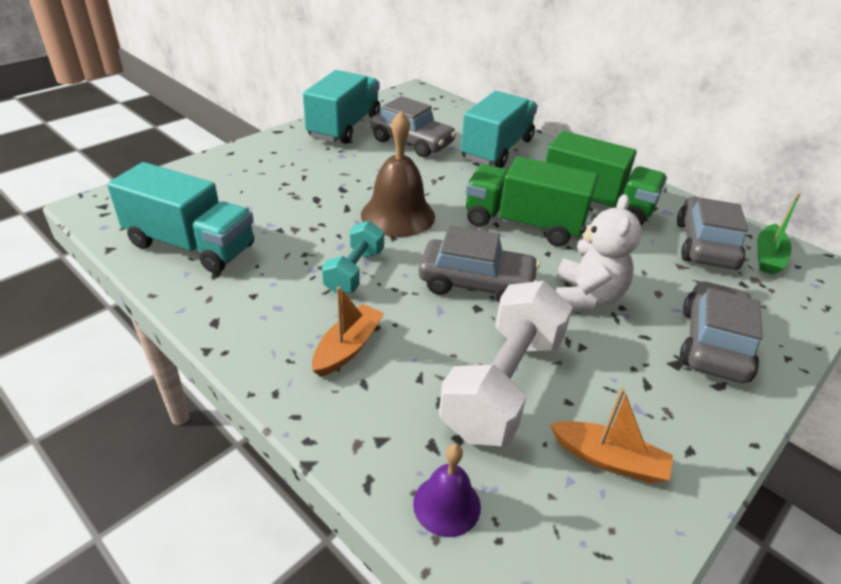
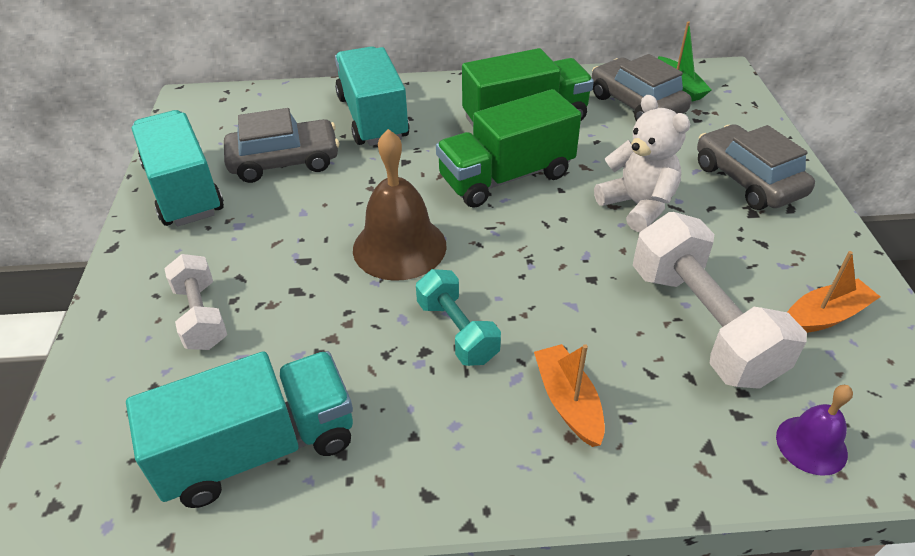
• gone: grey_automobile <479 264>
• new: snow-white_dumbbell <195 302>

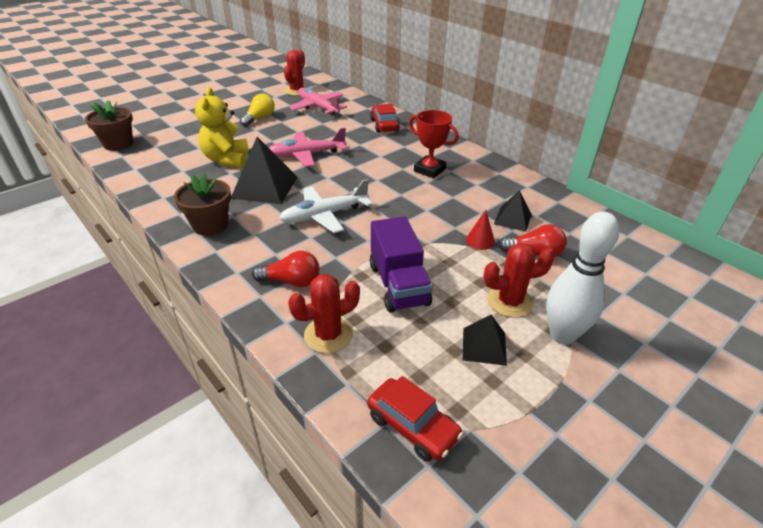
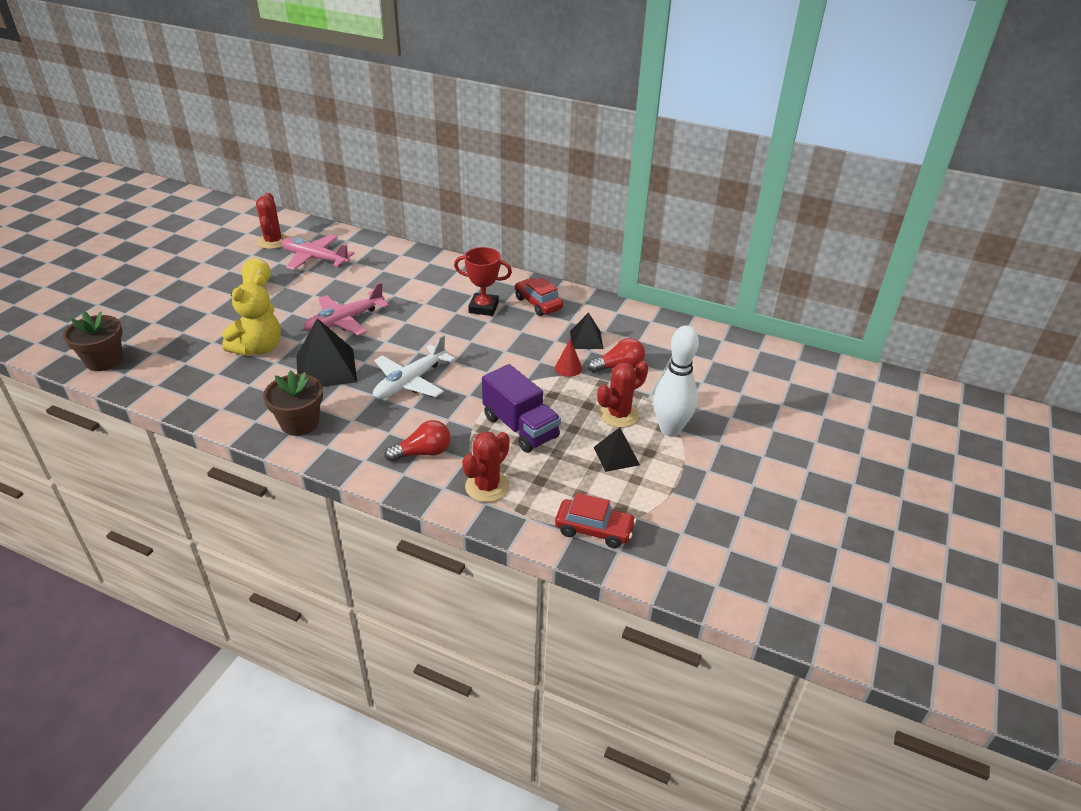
• rotated: bright_yellow_teddy_bear <222 127> = <251 315> 120 degrees counterclockwise
• shifted: red_automobile <385 118> to <539 296>

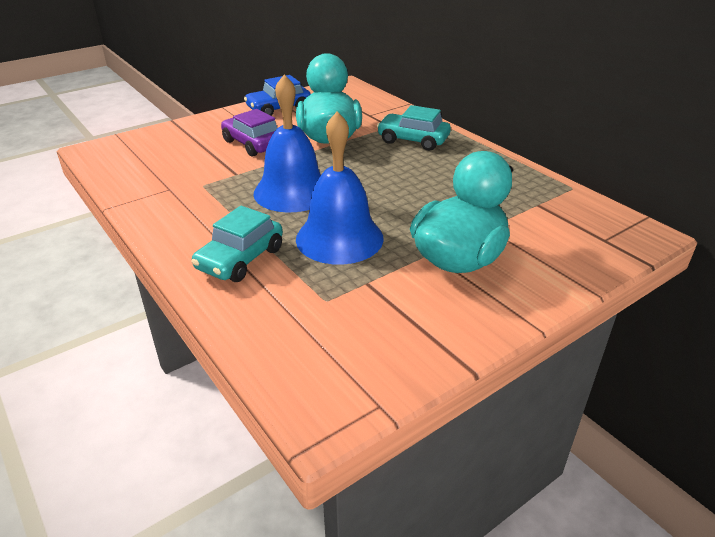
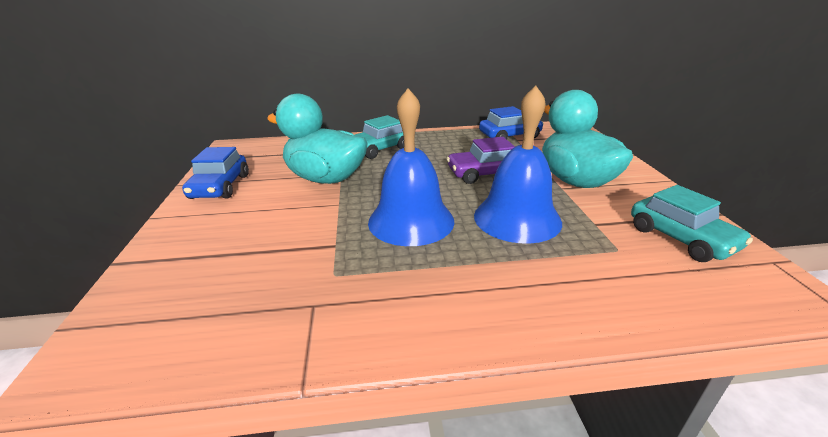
• shifted: purple_automobile <249 133> to <480 160>
• shifted: teal_automobile <237 244> to <692 223>
• new: cobalt_automobile <511 122>

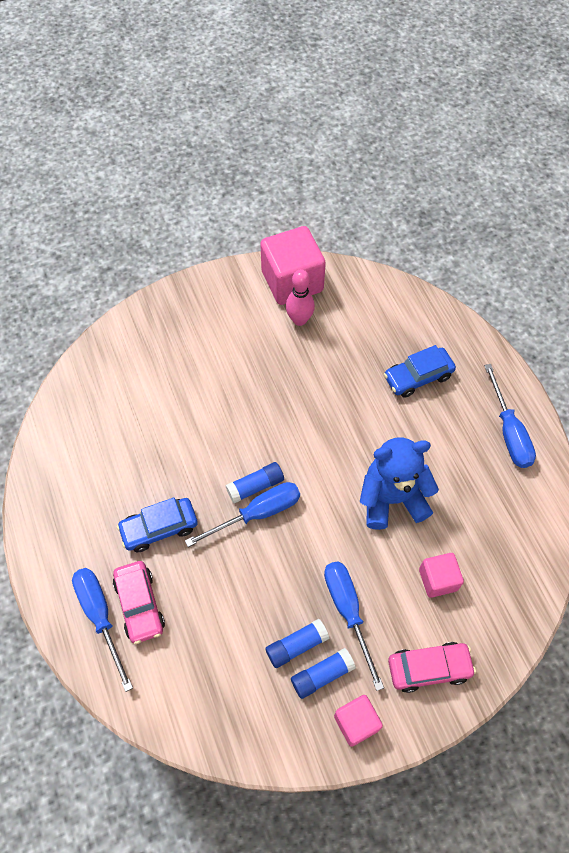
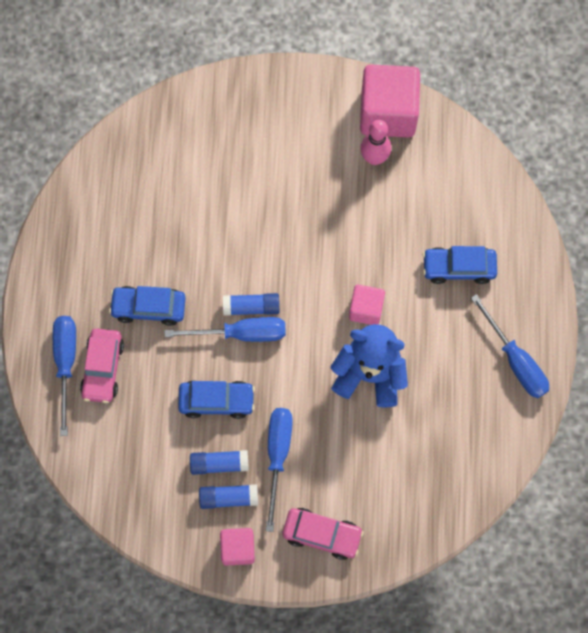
• rotated: cobalt_screwdriver <510 416> = <510 346> 45 degrees counterclockwise
• shifted: pink_block <441 575> to <367 305>
• new: cobalt_automobile <216 399>

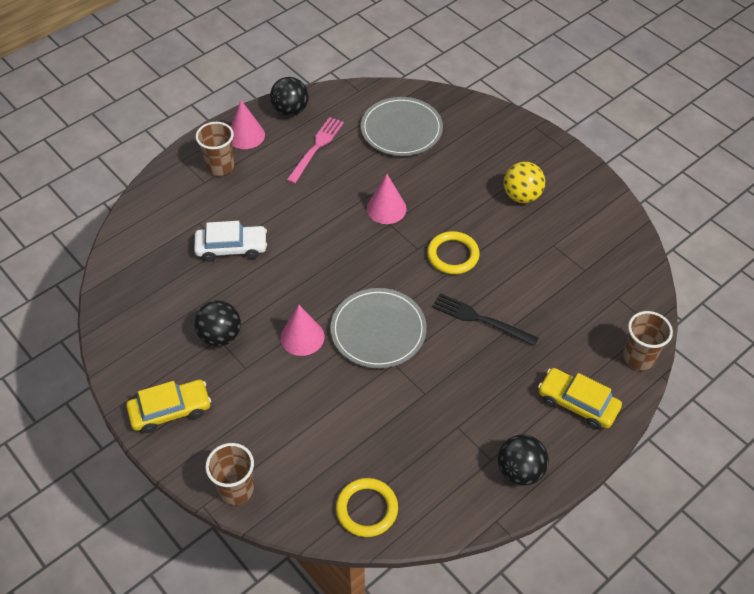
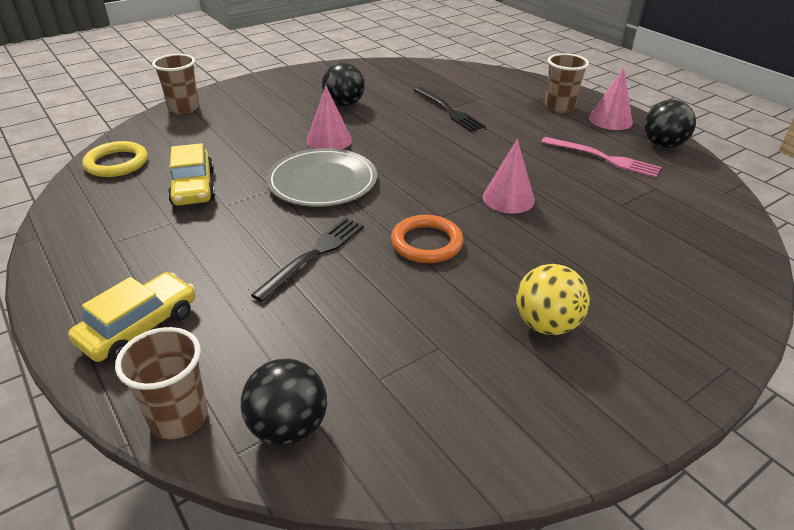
• gone: grey_dinner_plate <402 126>
• swapped: snow-white_automobile <230 241> to jet-black_table_fork <450 109>
• repainted: bright_yellow_hoop <453 252> to bright_orange_hoop <427 239>
• shifted: bright_yellow_automobile <168 406> to <191 174>
• shifted: jet-black_ball <523 460> to <284 402>

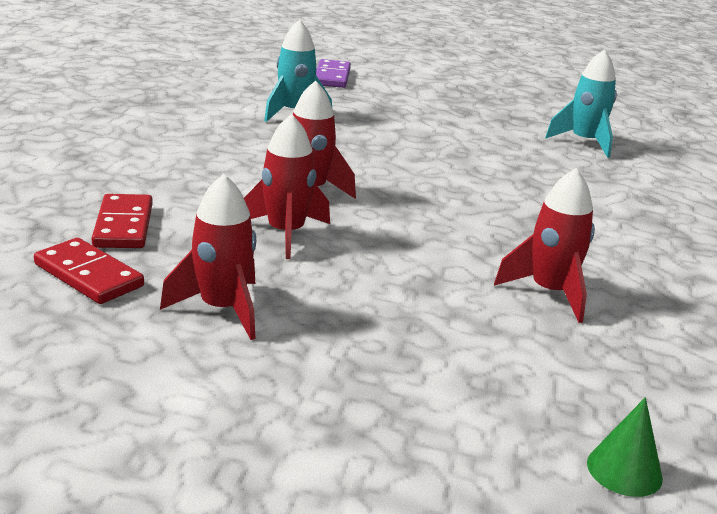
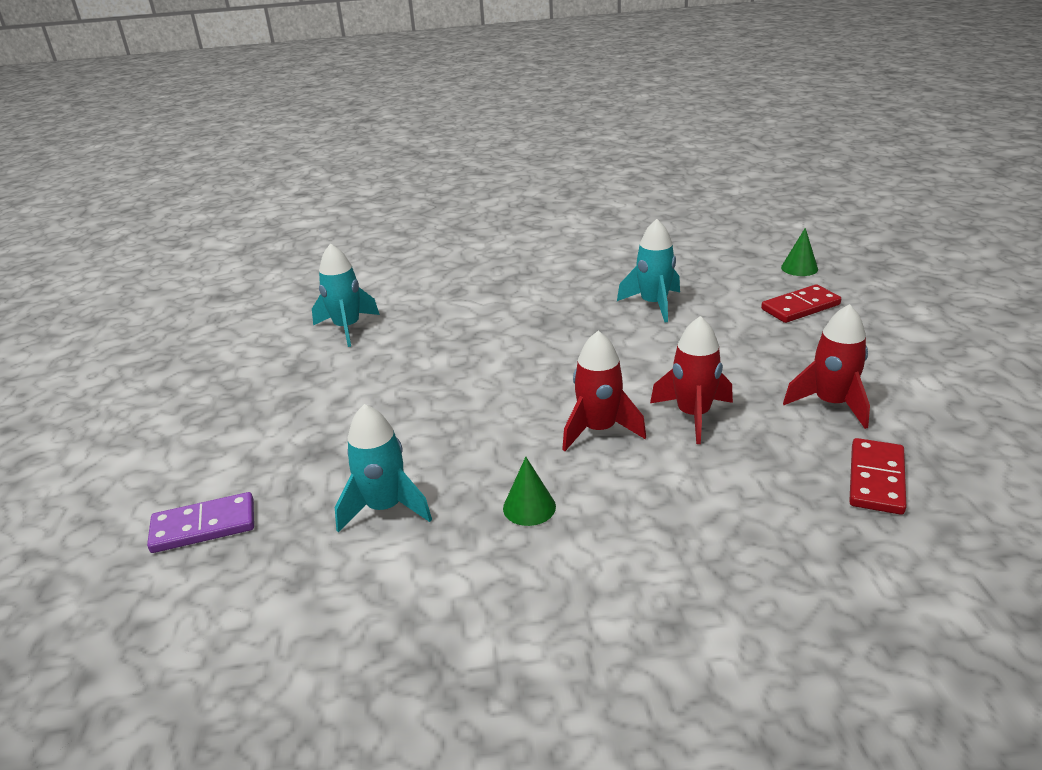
• repainted: red_toy_rocket <544 245> to teal_toy_rocket <648 271>
• shifted: red_domino <122 221> to <801 303>
• new: emerald_solid_cone <529 491>

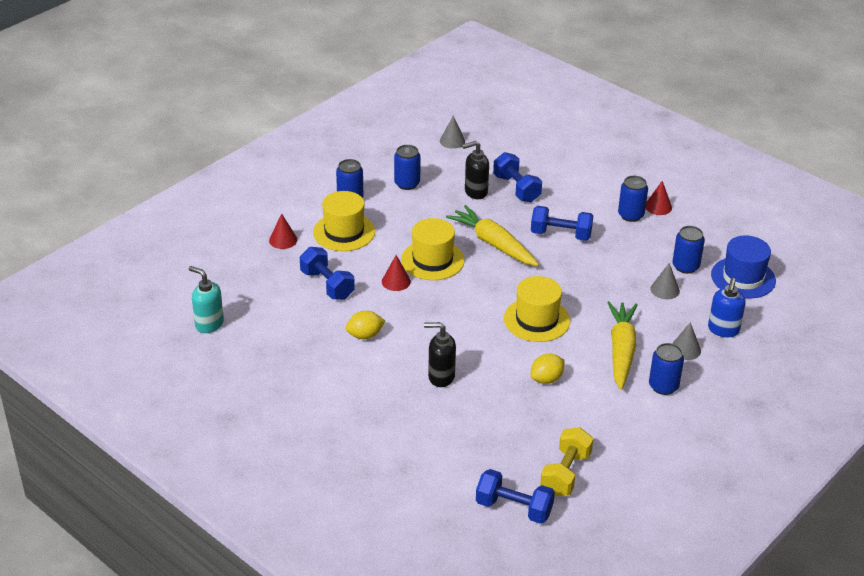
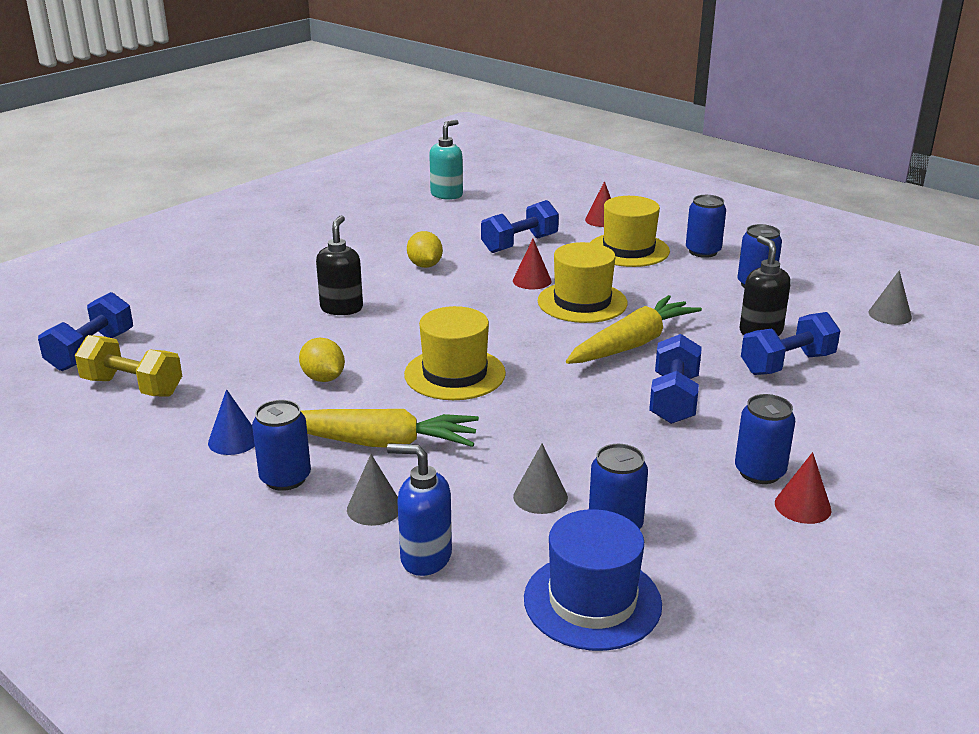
• new: cobalt_solid_cone <231 422>

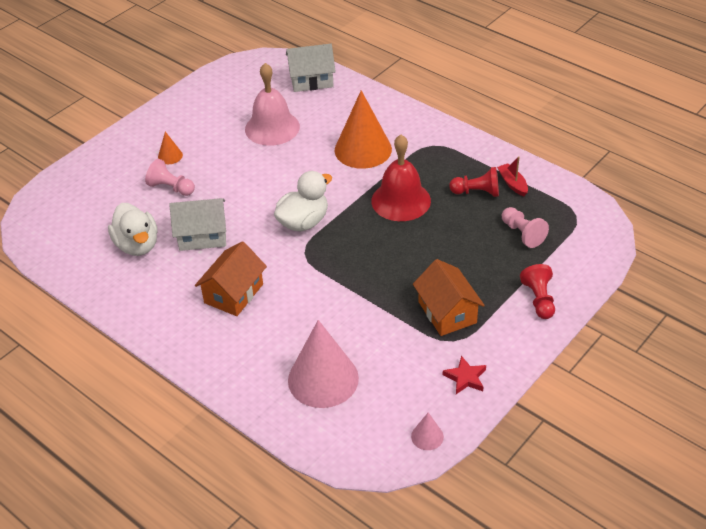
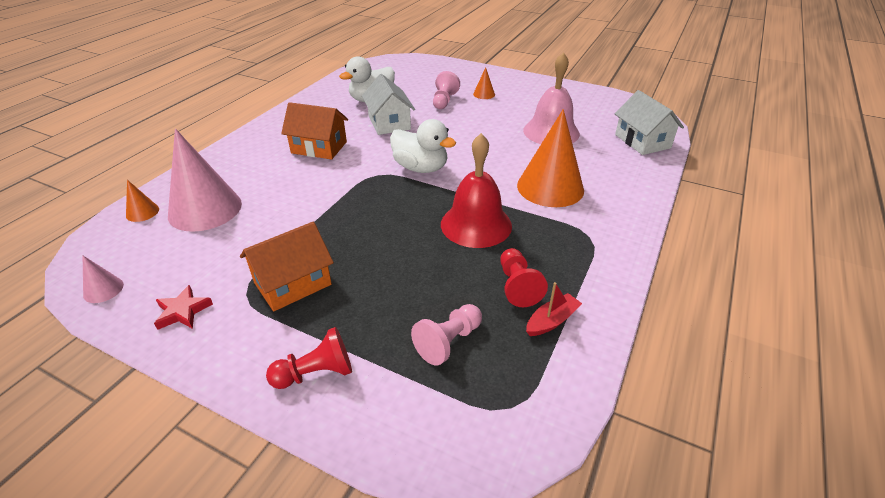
• new: bright_orange_solid_cone <142 201>

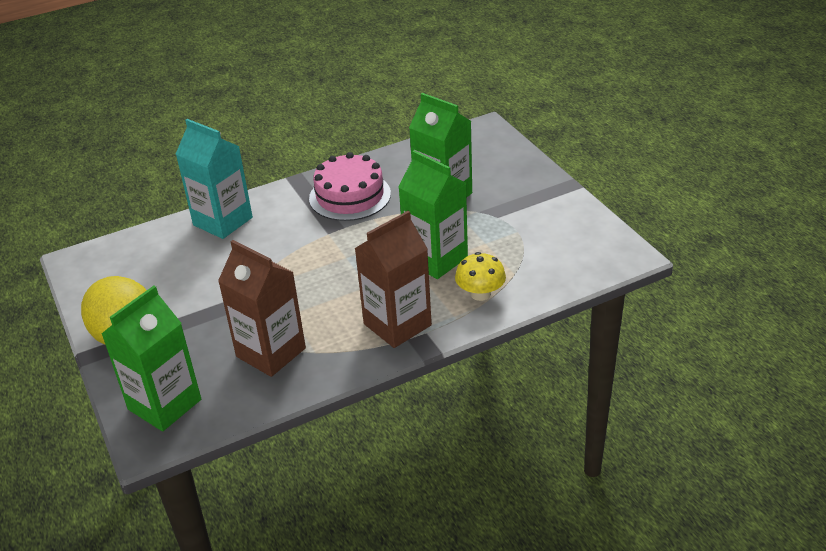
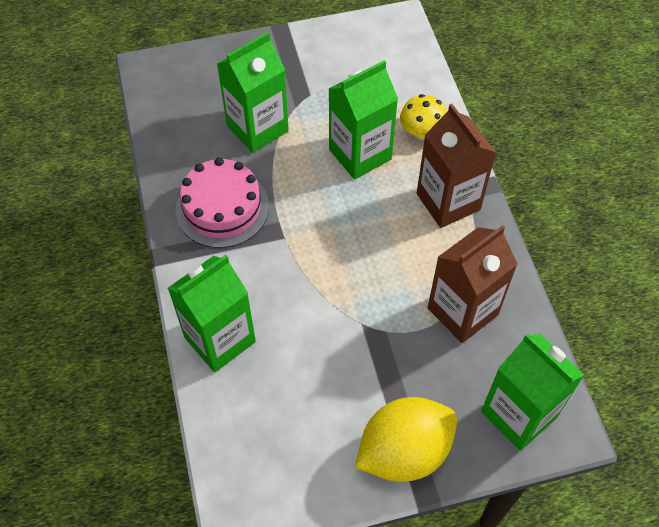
• repainted: teal_carton <214 179> to emerald_carton <212 313>

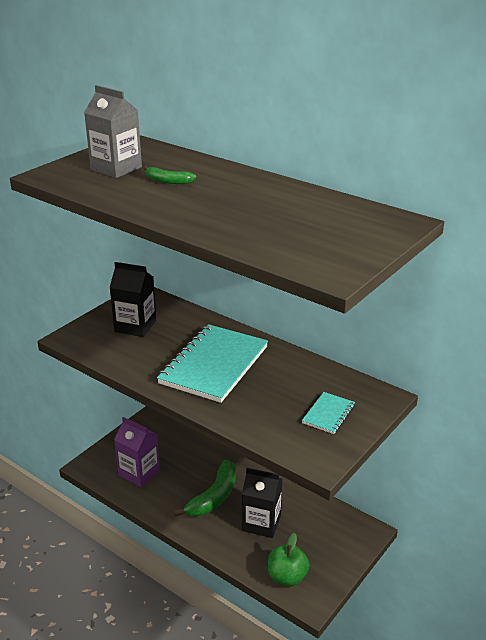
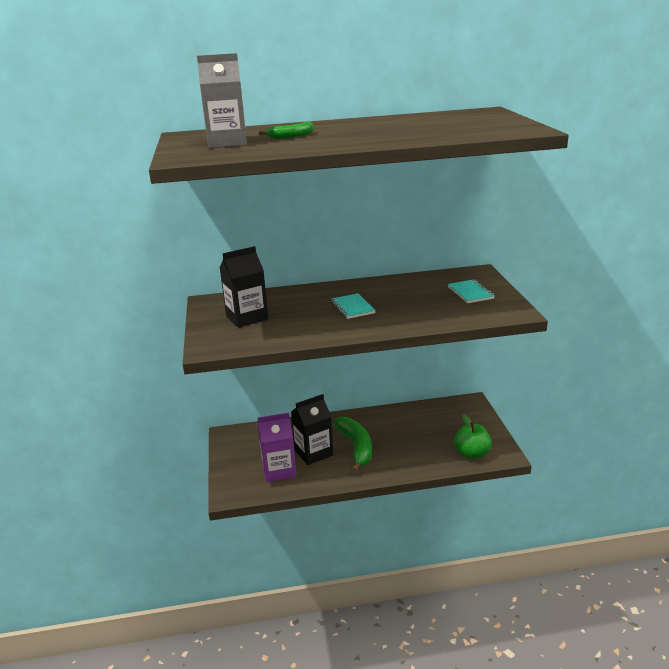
• scaled: teal_notepad <212 363> = <353 306> x0.46
• shifted: jet-black_carton <262 503> to <312 429>

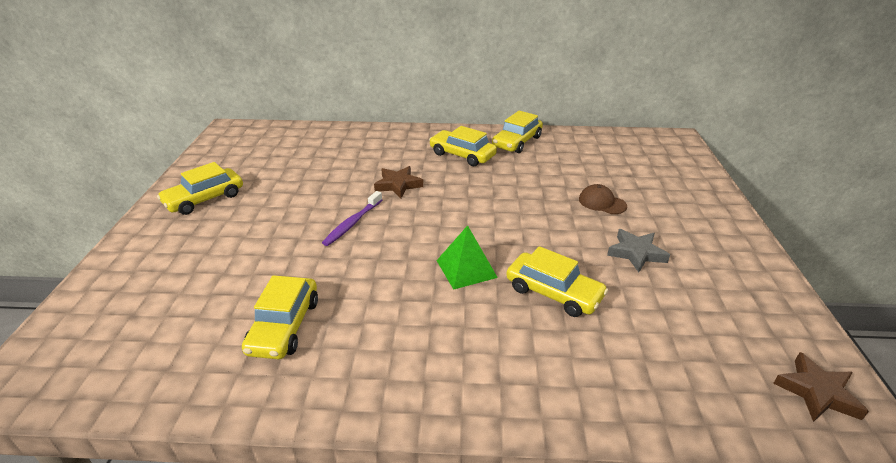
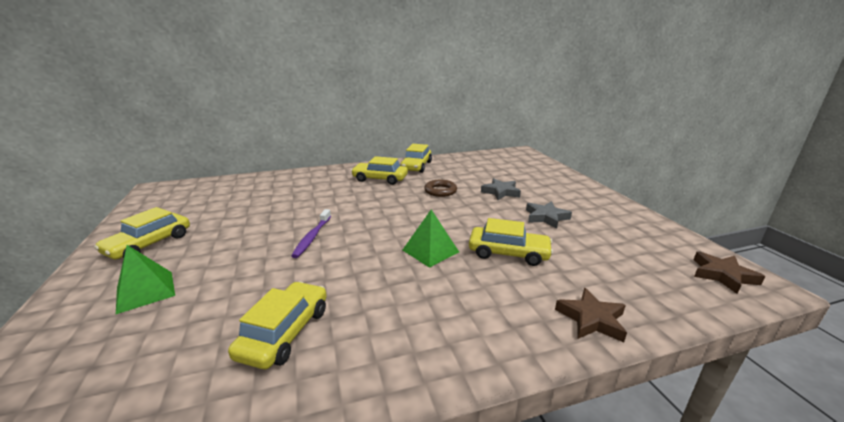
• shifted: dark_brown_star_shape <398 182> to <591 315>
• swapped: dark_brown_peaked_cap <603 199> to grey_star_shape <501 189>
• rotated: bright_yellow_automobile <280 317> = <277 325> 150 degrees counterclockwise
• new: dark_brown_hoop <440 188>
• new: emerald_pyramid <145 279>

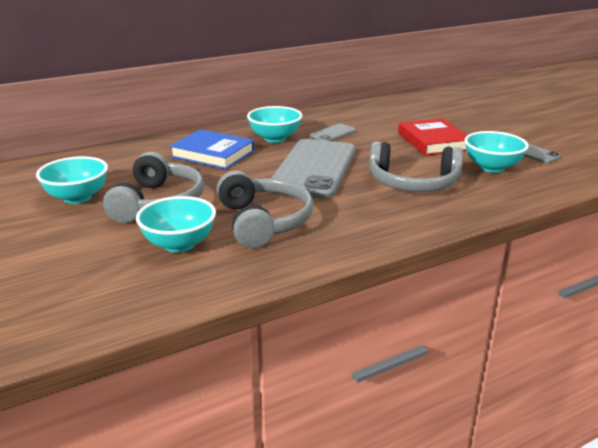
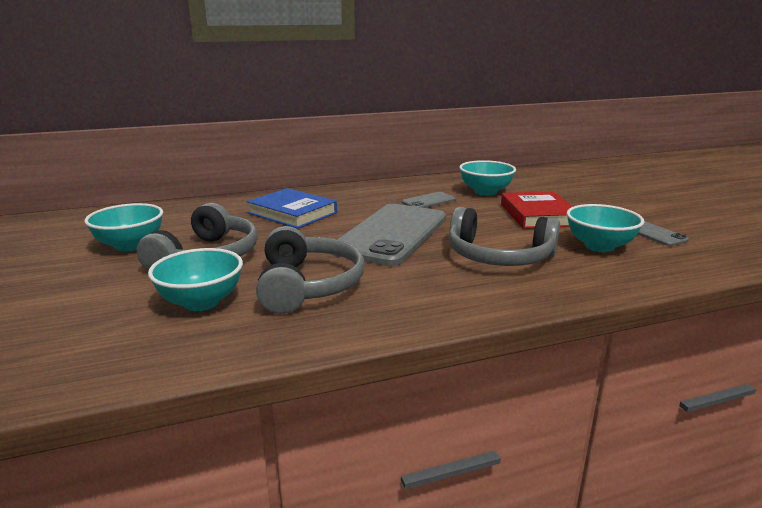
• shifted: teal_bowl <274 124> to <487 178>

